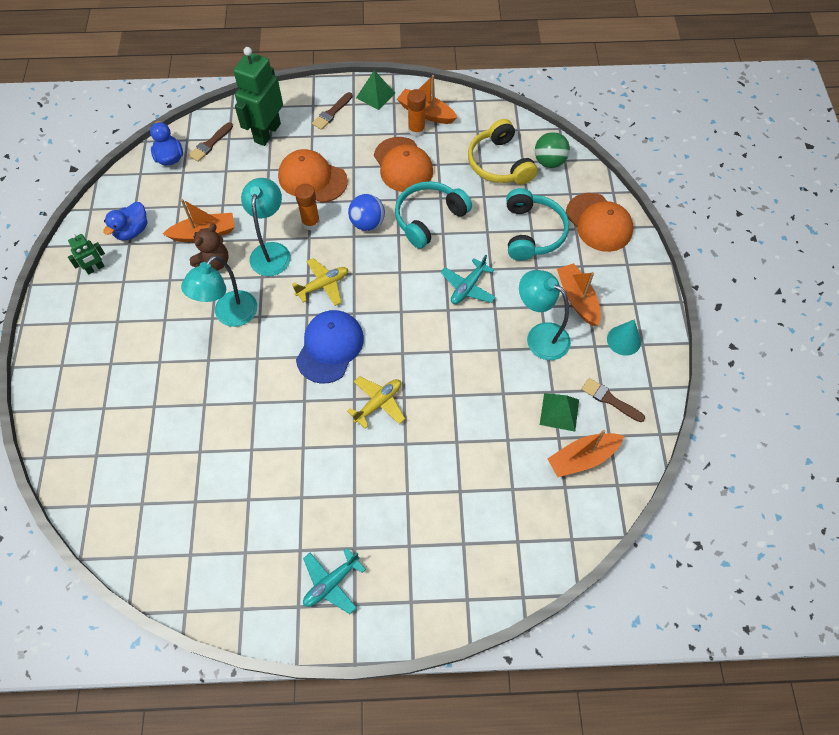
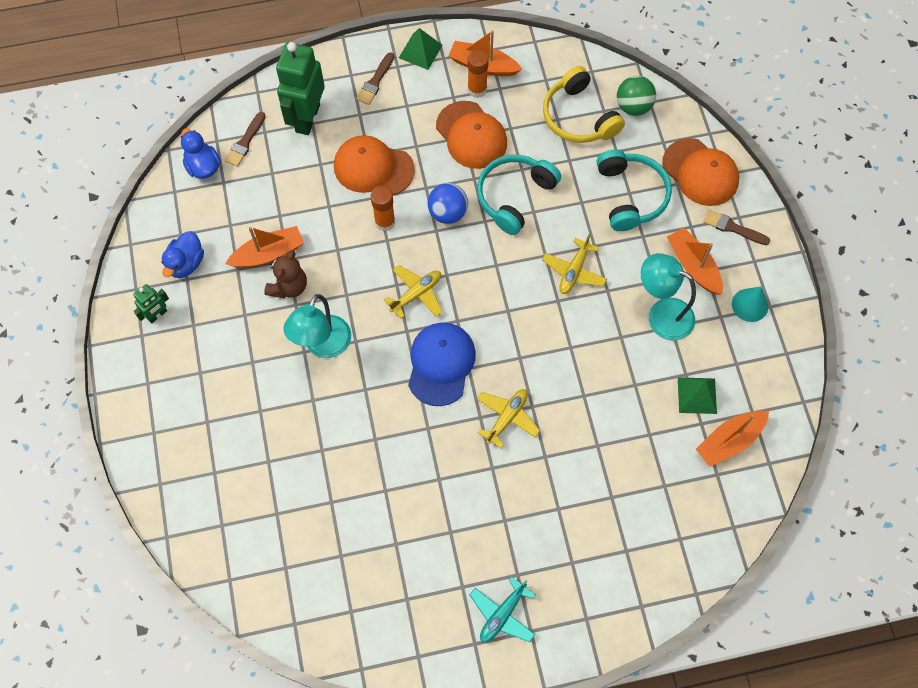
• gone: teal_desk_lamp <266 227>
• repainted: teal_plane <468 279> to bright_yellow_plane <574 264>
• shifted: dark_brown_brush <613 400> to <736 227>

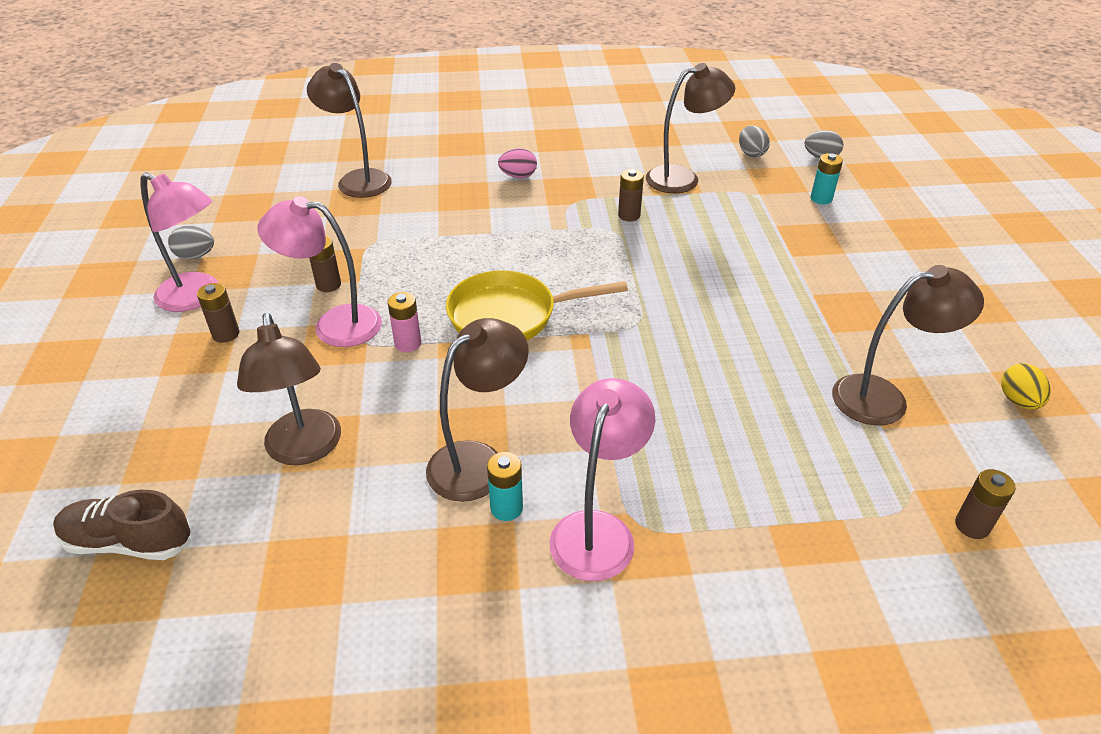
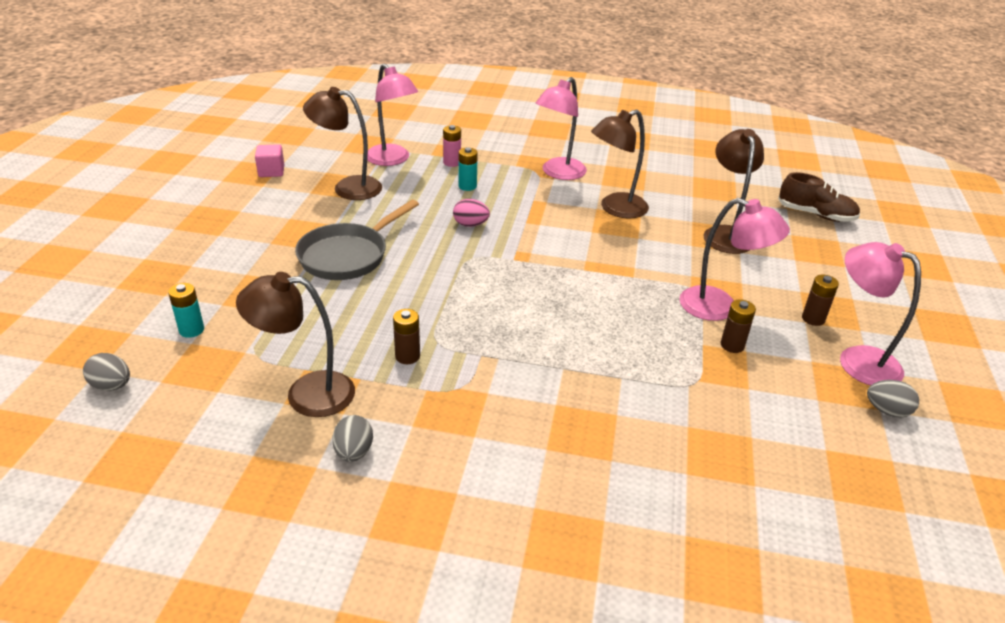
• gone: dark_brown_desk_lamp <349 130>
• shifted: grey_egg <754 142> to <352 438>
• shifted: pink_egg <517 163> to <471 213>
• gone: bright_yellow_pan <537 305>
• shifted: pink_battery <404 322> to <452 146>
• swapped: bright_yellow_egg <1026 386> to pink_block <269 160>
• shifted: teal_battery <505 486> to <468 169>
• gone: dark_brown_battery <985 504>
• new: pink_desk_lamp <392 114>
• new: grey_pan <357 240>

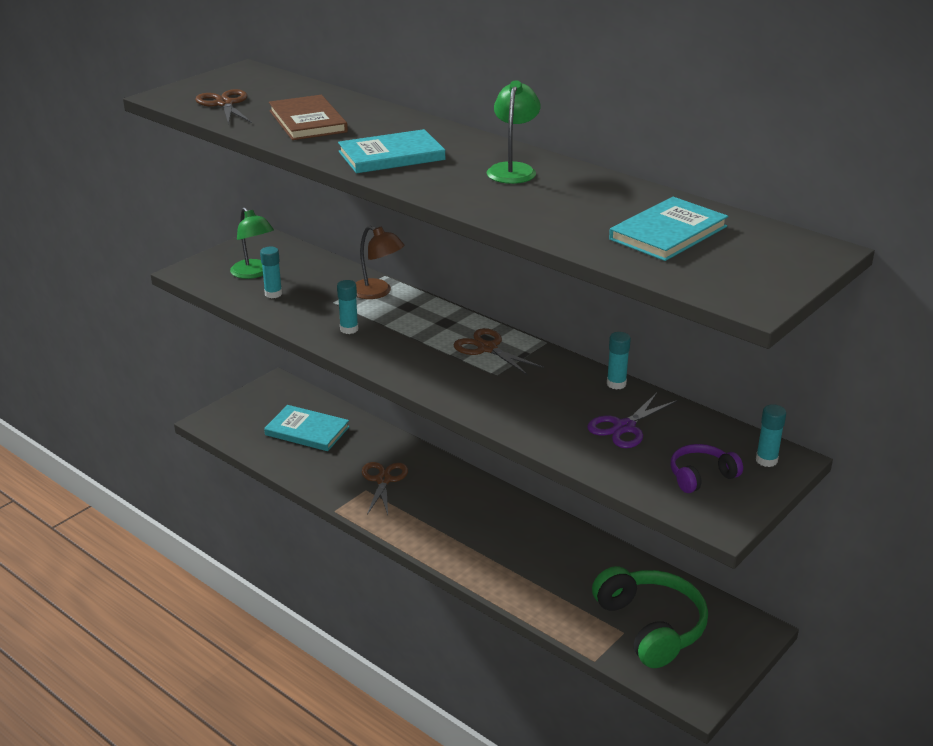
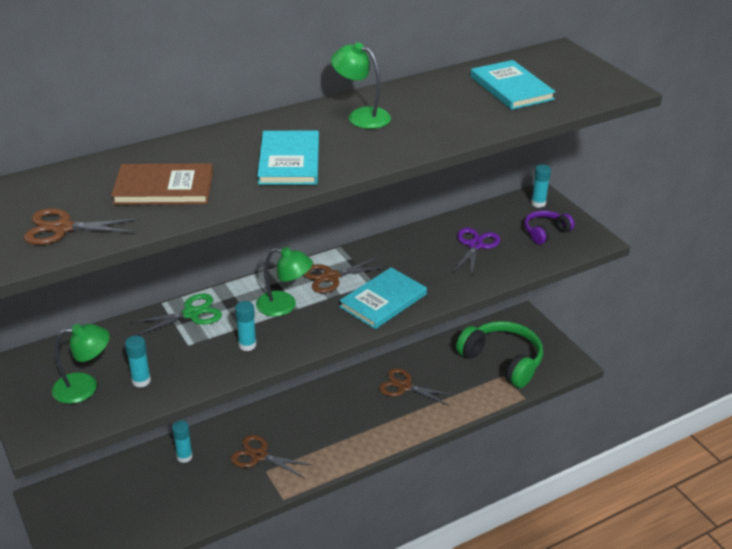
• swapped: dark_brown_desk_lamp <380 262> to emerald_shears <176 314>
• shifted: teal_stick_of_glue <619 361> to <182 441>
• rotated: purple_shears <632 420> = <476 253> 135 degrees counterclockwise
• shifted: teal_hardcover <307 428> to <383 298>
• rotated: purple_over-ear_headphones <706 468> = <549 227> 60 degrees clockwise
• rotated: emerald_over-ear_headphones <650 617> = <499 354> 45 degrees clockwise
• new: emerald_desk_lamp <284 282>
• new: dark_brown_shears <417 387>

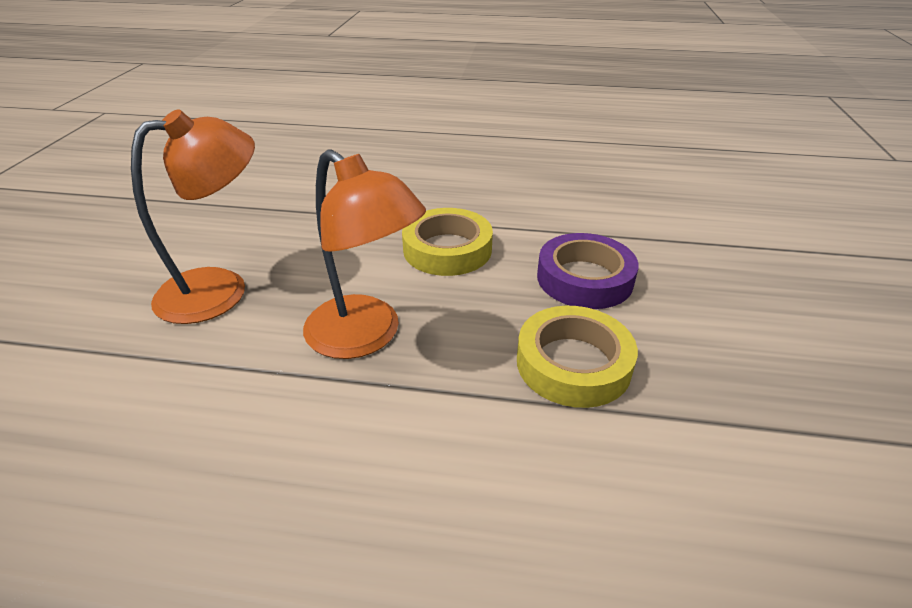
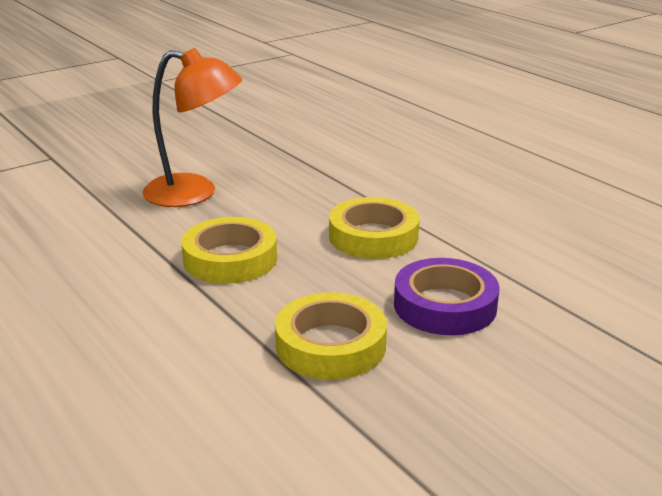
• swapped: bright_orange_desk_lamp <364 254> to bright_yellow_tape <229 250>

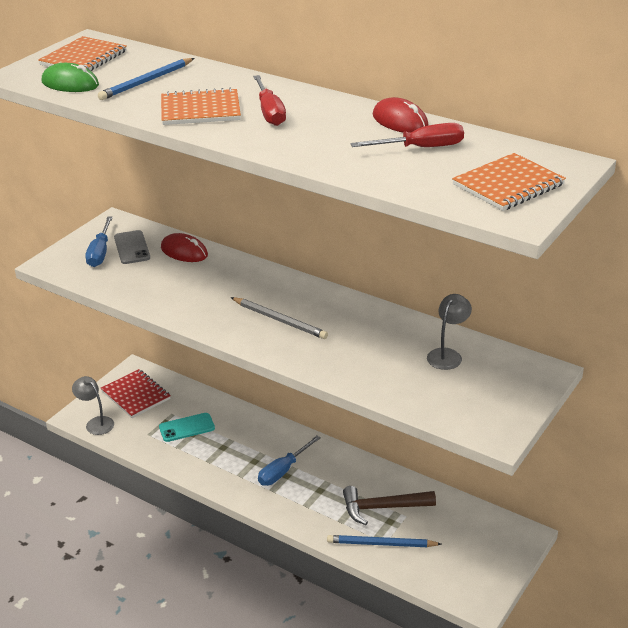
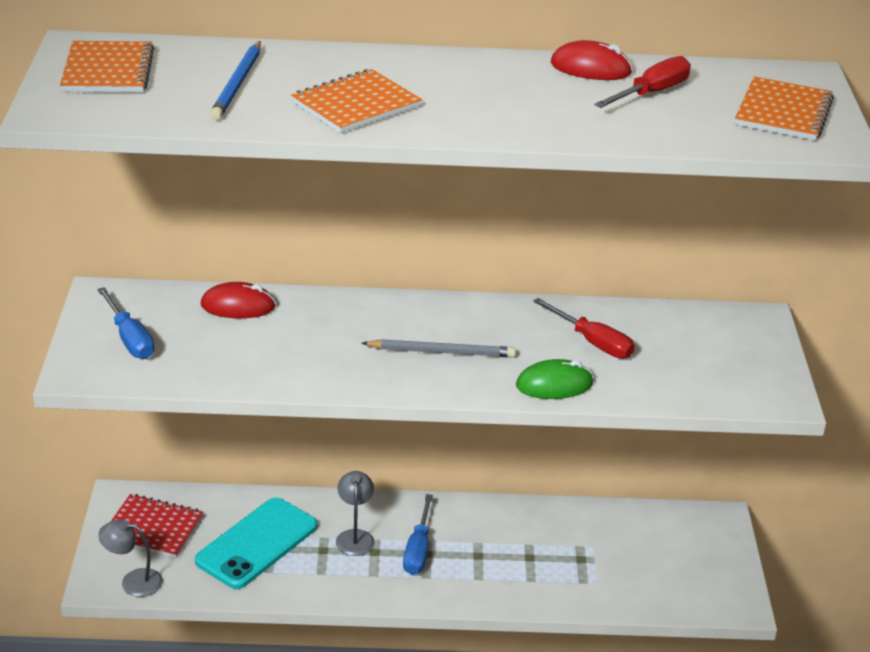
• shifted: emerald_computer_mouse <70 77> to <554 379>
• shifted: red_screwdriver <269 100> to <584 328>
• gone: grey_mobile_phone <132 247>
• shifted: grey_desk_lamp <449 332> to <355 513>
• scaled: teal_mobile_phone <187 427> = <256 543> x1.70
• gone: dark_brown_claw_hammer <389 505>
• gone: cobalt_lead_pencil <384 541>

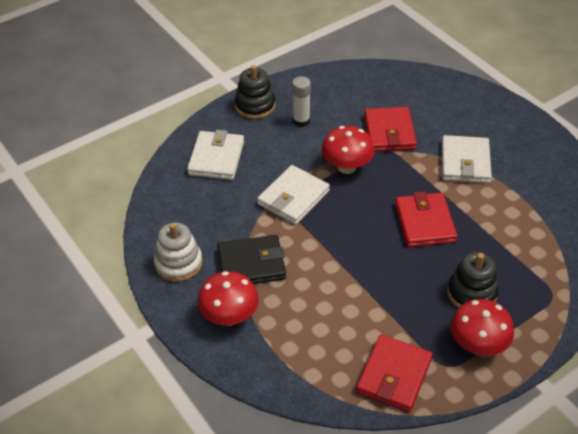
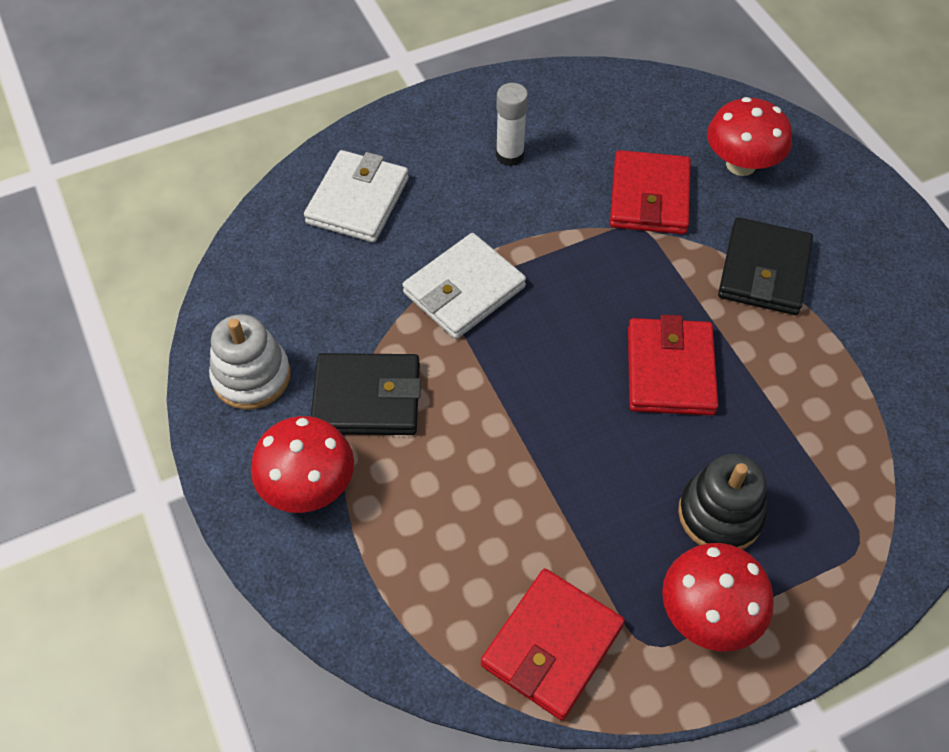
• gone: jet-black_ring_stacker <255 92>
• shifted: red_mushroom <348 150> to <749 136>
• repainted: snow-white_wallet <467 159> to jet-black_wallet <765 266>

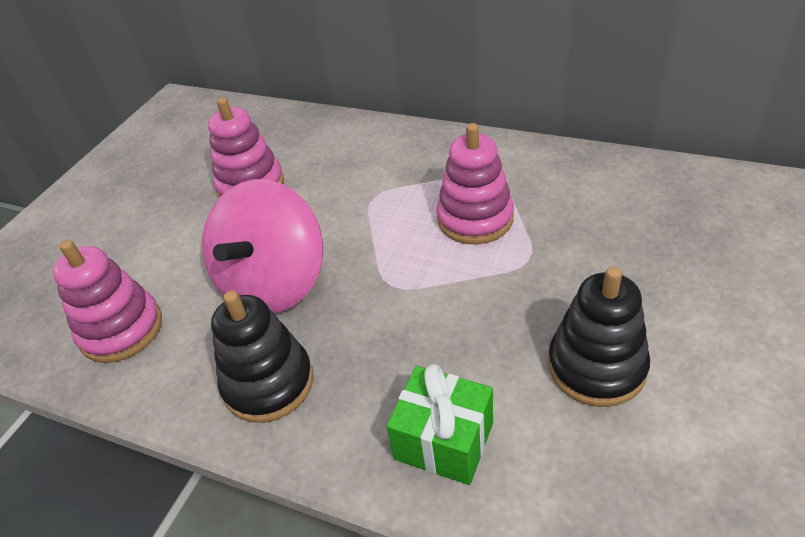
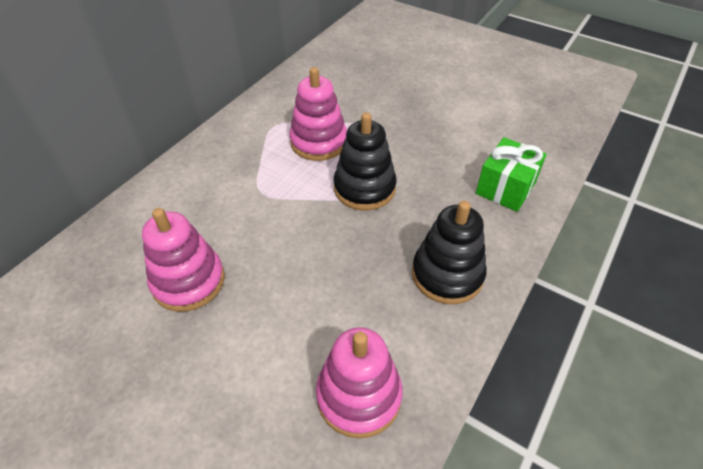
• gone: pink_toy_top <262 246>
• shifted: jet-black_ring_stacker <599 337> to <365 161>

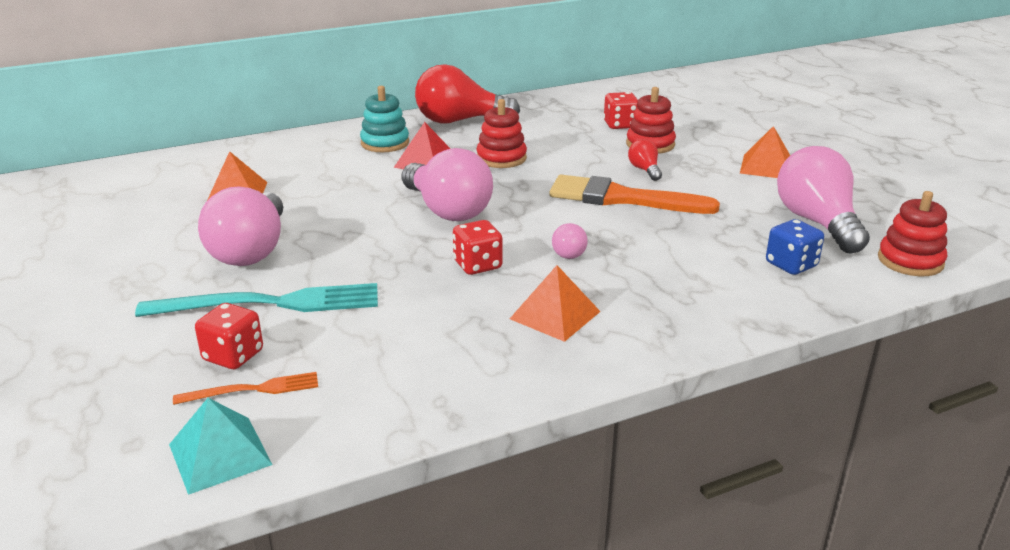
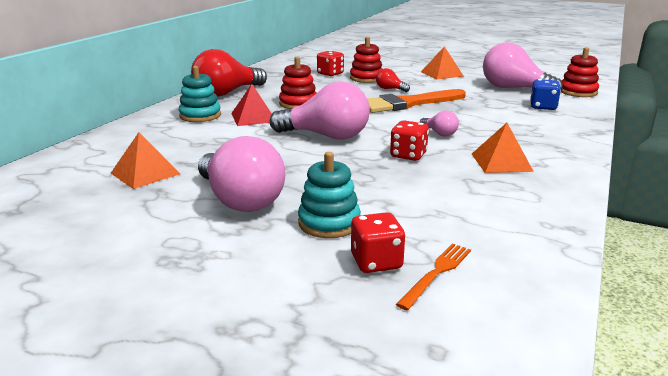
• swapped: teal_table_fork <256 300> to teal_ring_stacker <329 195>
• gone: teal_pyramid <220 446>

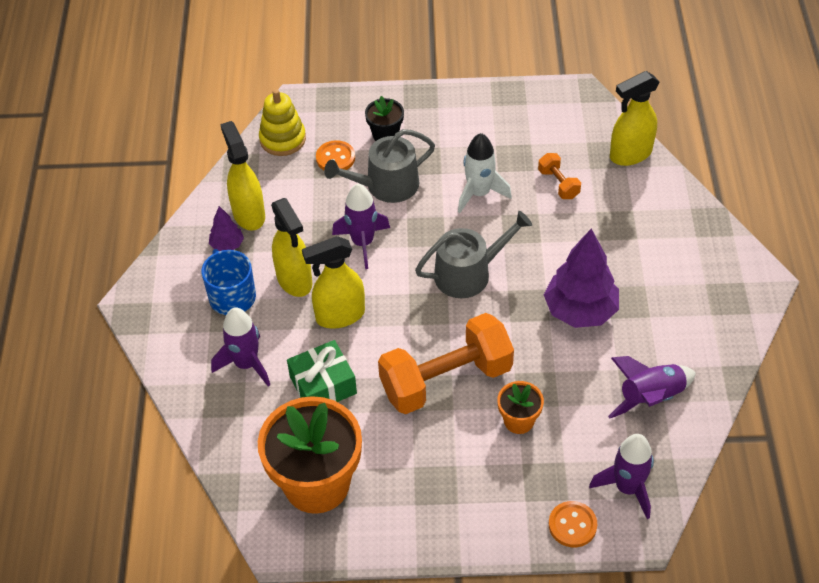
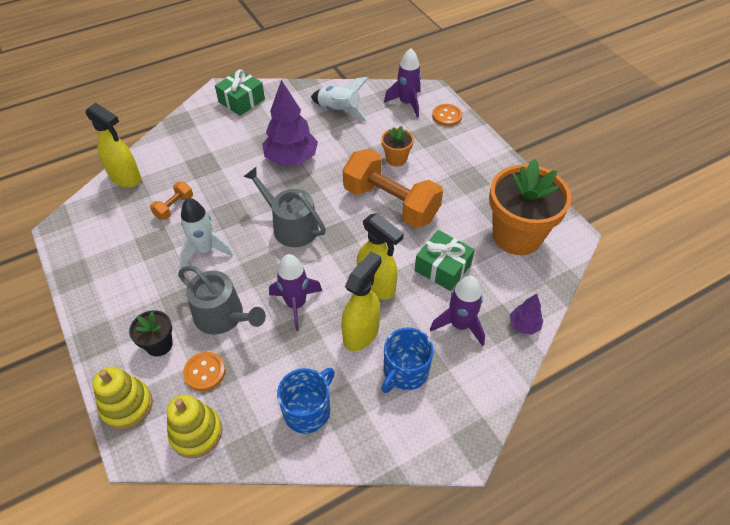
• swapped: bright_yellow_spray_cleaner <242 176> to cobalt_coffee_mug <306 401>
• shifted: purple_fir_tree <226 228> to <526 314>
• repainted: purple_toy_rocket <652 387> to snow-white_toy_rocket <339 99>
• new: emerald_gift <240 92>
• new: bright_yellow_ring_stacker <123 398>

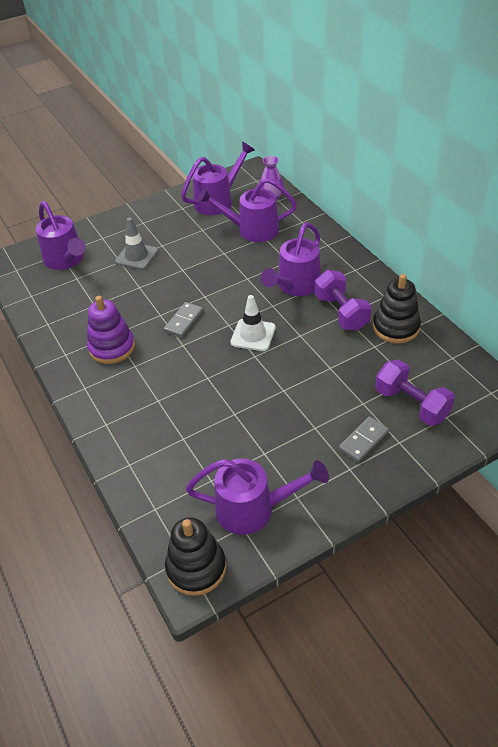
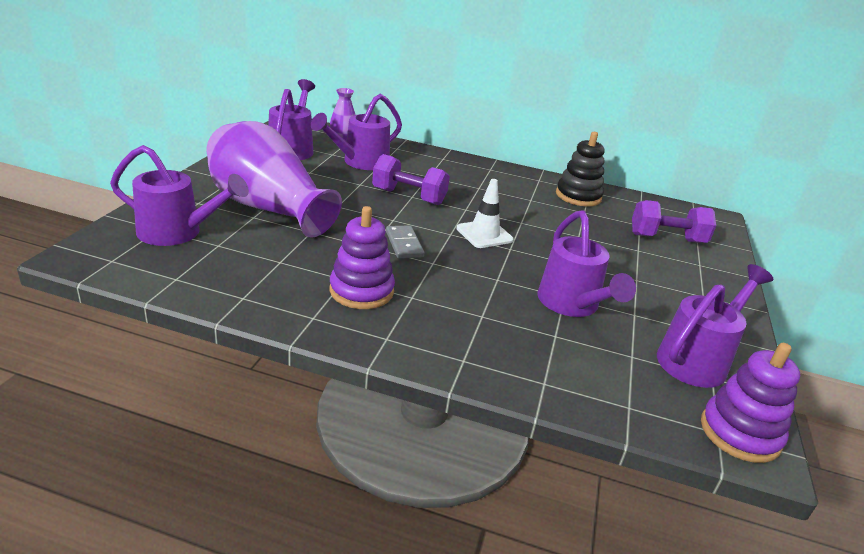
• swapped: grey_road_cone <136 243> to purple_flower_vase <274 179>
• shifted: purple_watering_can <291 259> to <587 263>
• shifted: purple_dumbbell <343 300> to <411 179>
• gone: grey_domino <364 439>
• repainted: jet-black_ring_stacker <195 556> to purple_ring_stacker <750 403>

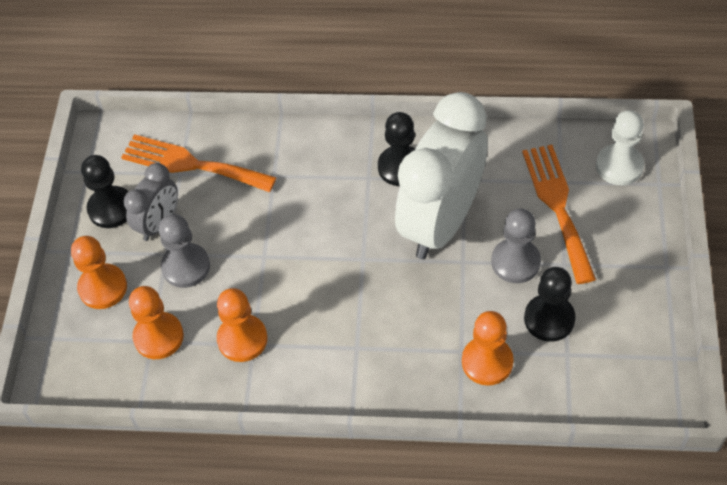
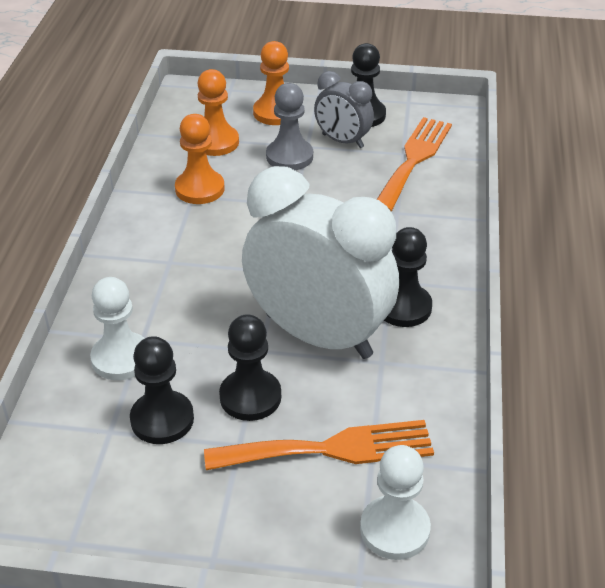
• repainted: grey_game_pawn <516 246> to jet-black_game_pawn <250 367>
• repainted: bright_orange_game_pawn <488 348> to snow-white_game_pawn <117 328>

